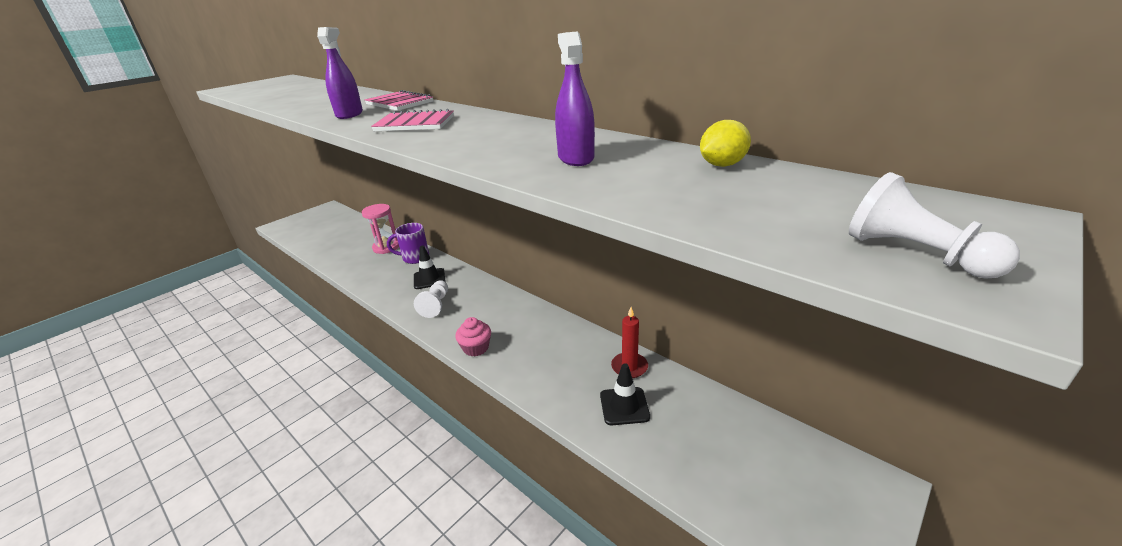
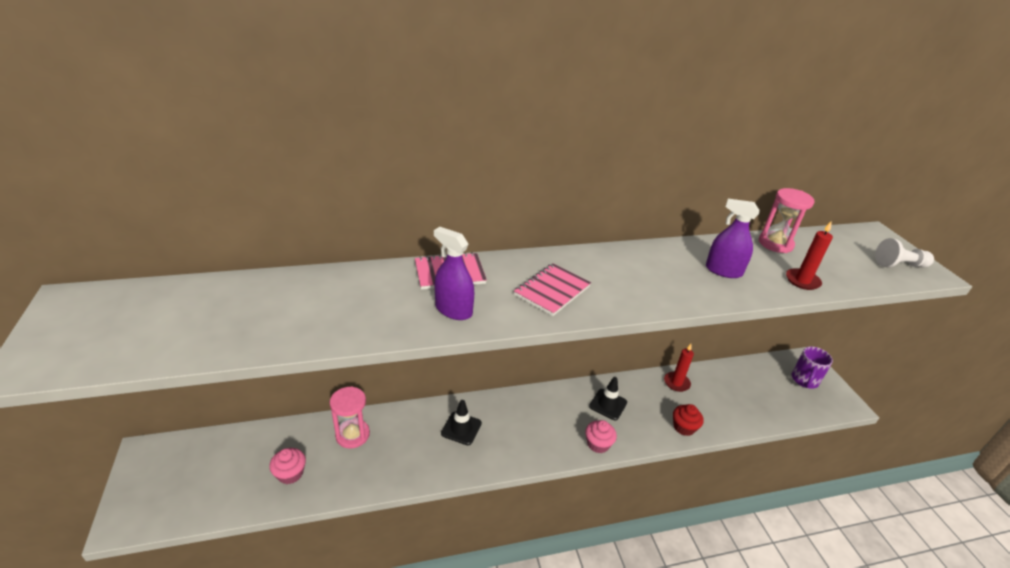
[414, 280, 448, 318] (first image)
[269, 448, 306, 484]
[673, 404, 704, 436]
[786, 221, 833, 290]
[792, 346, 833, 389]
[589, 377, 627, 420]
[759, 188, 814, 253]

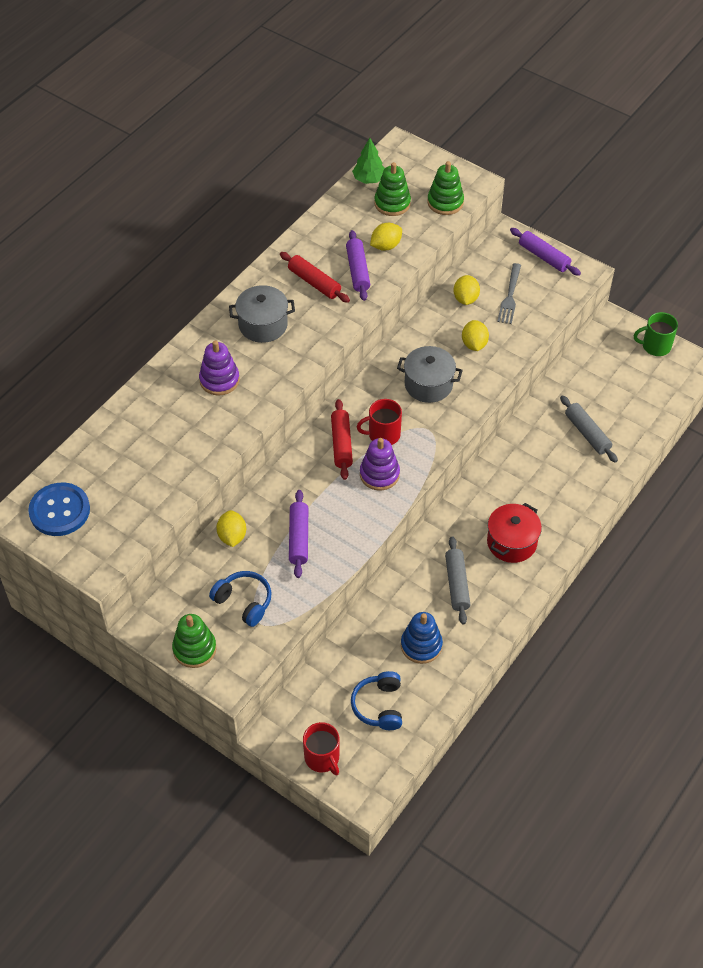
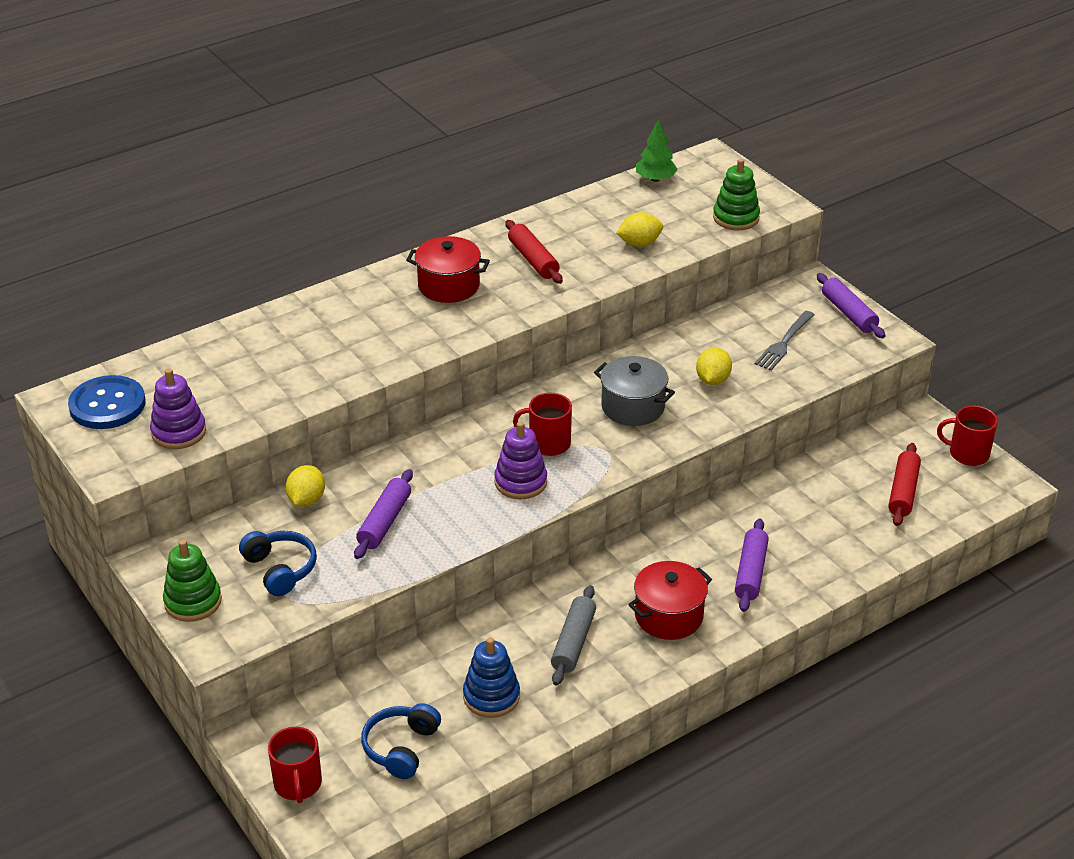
[374, 162, 411, 216] (first image)
[453, 275, 480, 305] (first image)
[560, 395, 618, 463] (first image)
[150, 368, 206, 449]
[888, 443, 921, 526]
[735, 518, 769, 612]
[406, 236, 490, 303]
[937, 406, 998, 466]

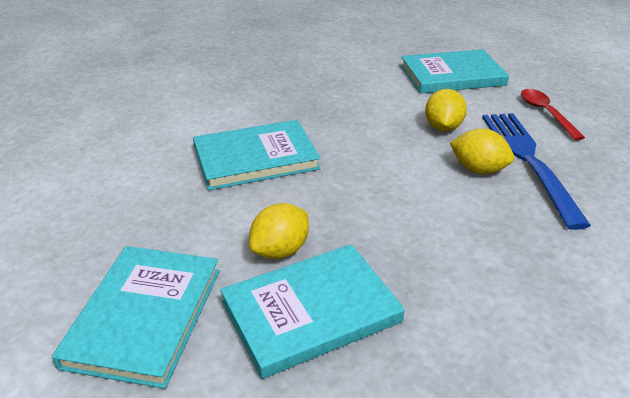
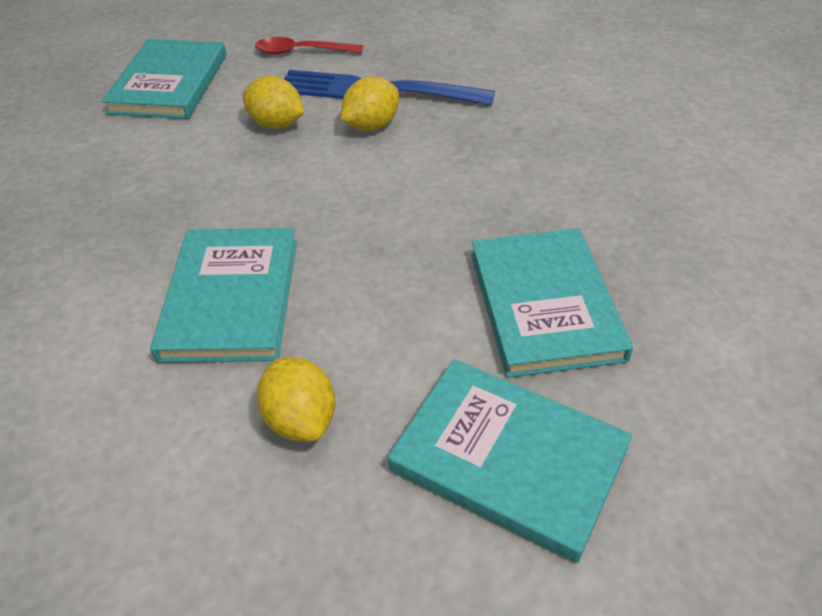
[257, 357, 335, 442]

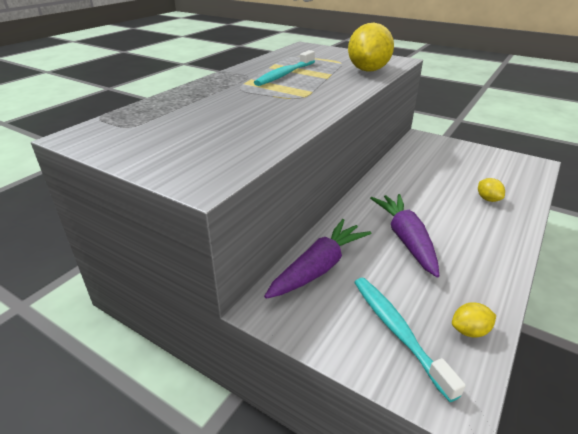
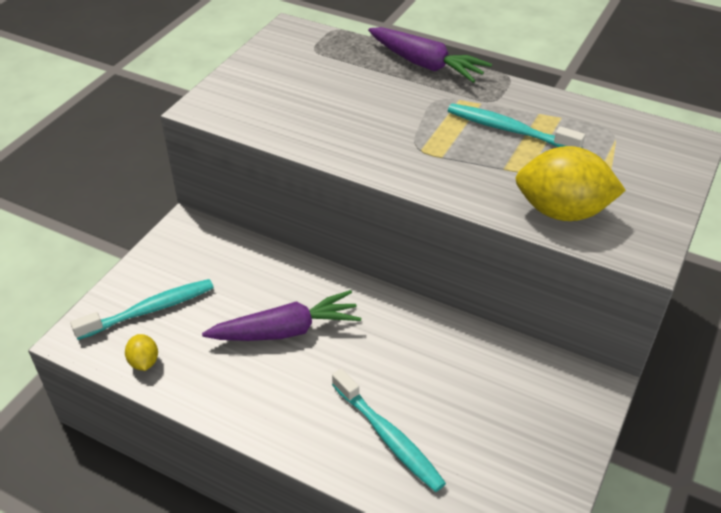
[368, 27, 492, 83]
[332, 369, 446, 492]

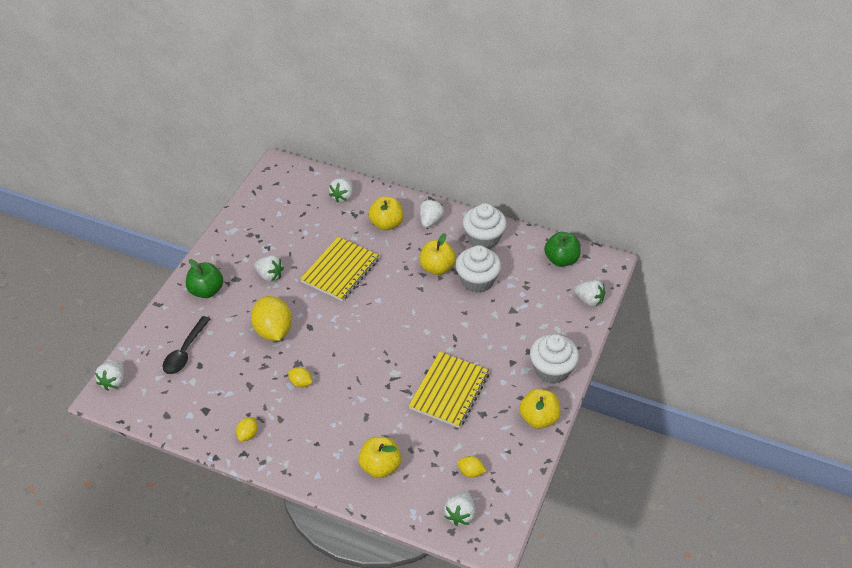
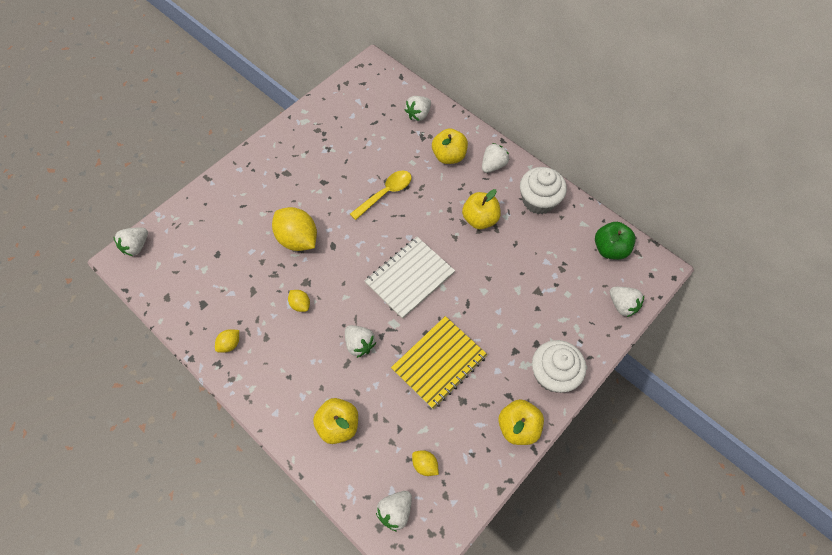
[163, 316, 210, 374] (first image)
[186, 259, 223, 298] (first image)
[456, 245, 501, 293] (first image)
[365, 237, 455, 319]
[345, 325, 376, 358]
[350, 171, 412, 220]
[272, 207, 317, 251]

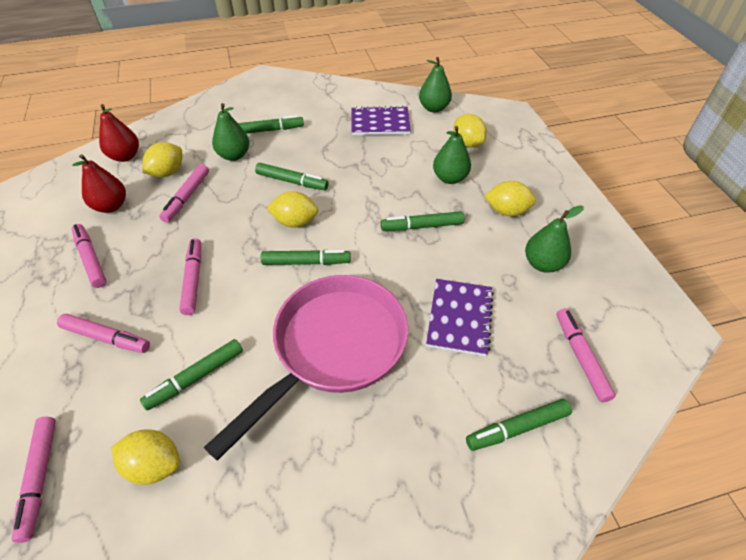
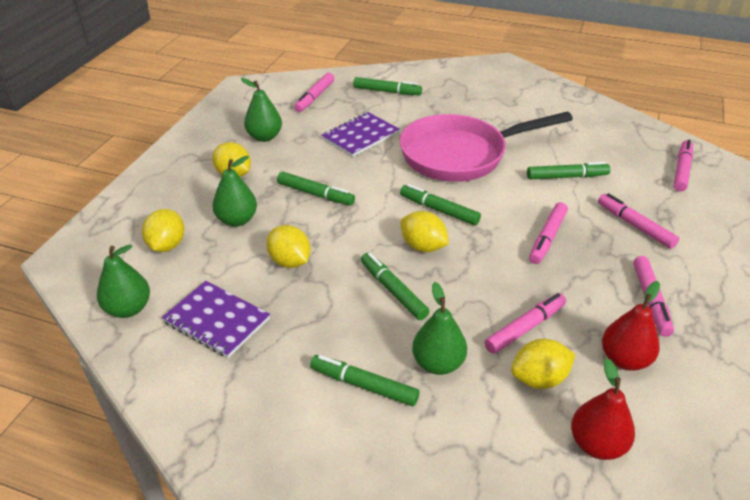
[266, 225, 311, 268]

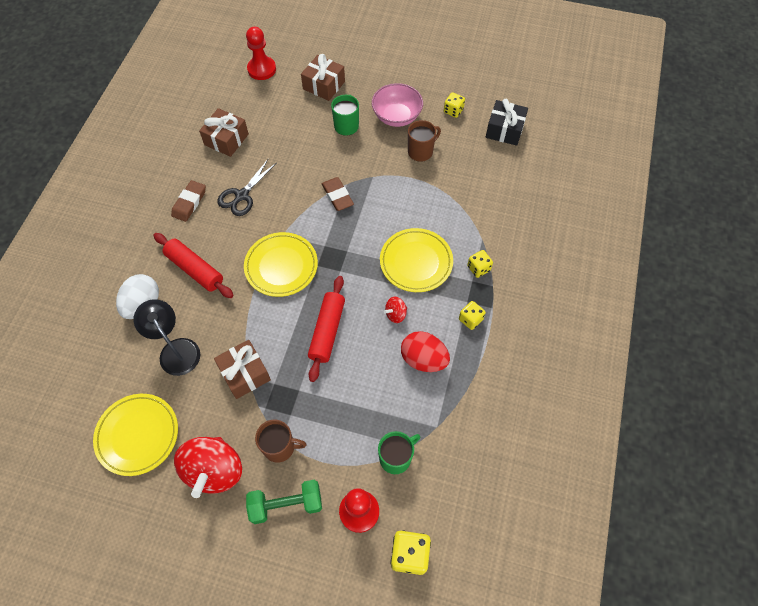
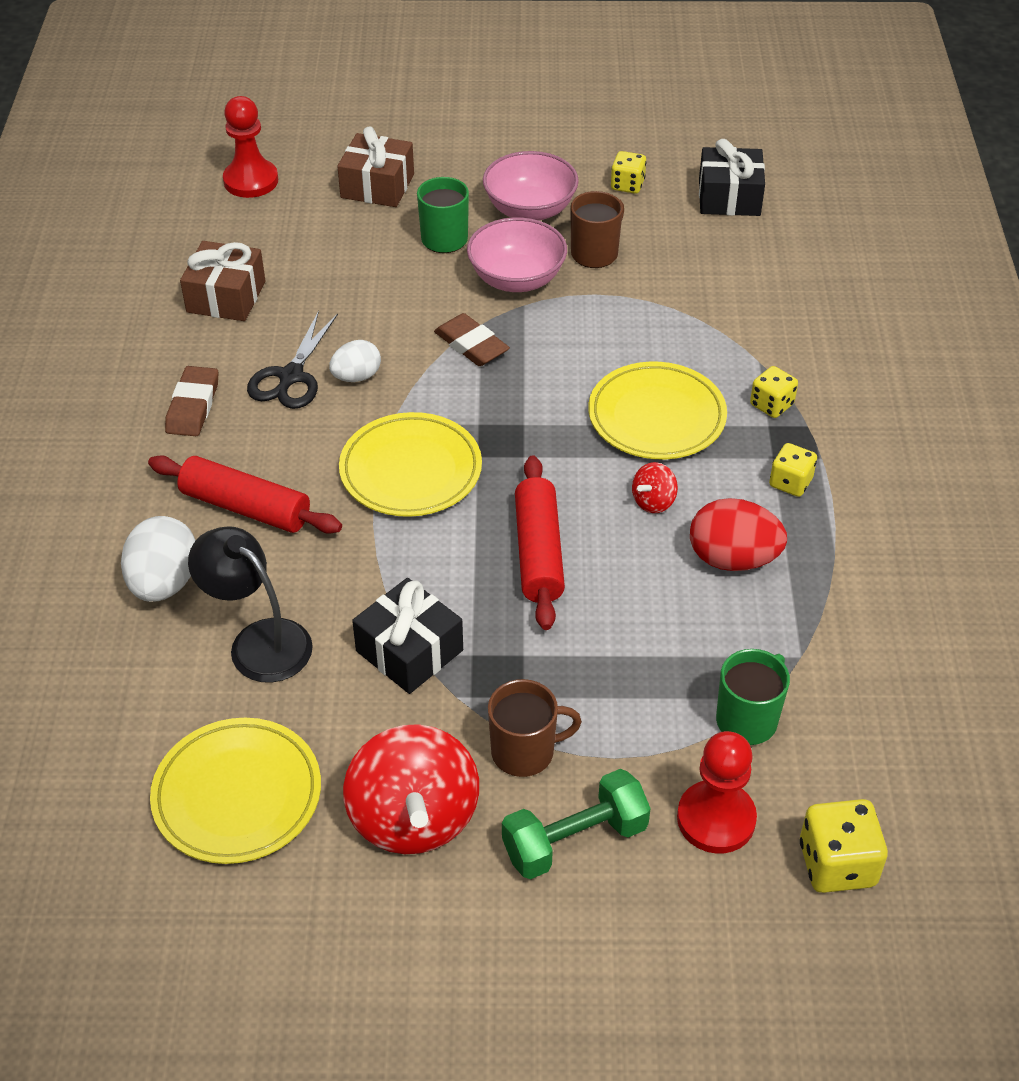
[329, 340, 381, 382]
[467, 217, 567, 292]
[352, 578, 463, 694]

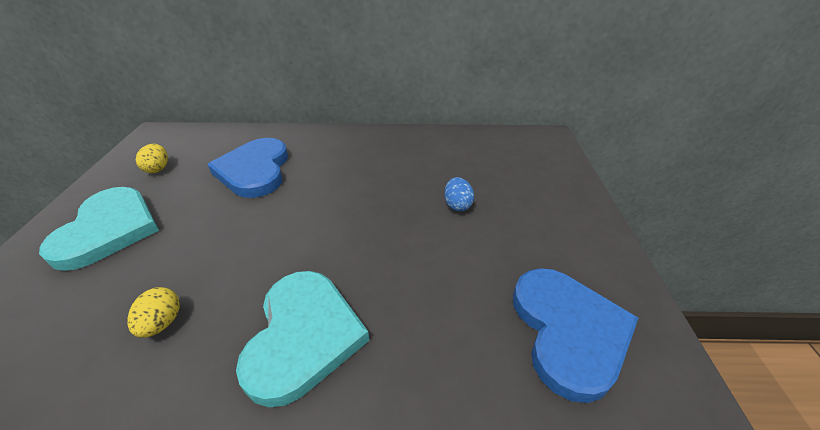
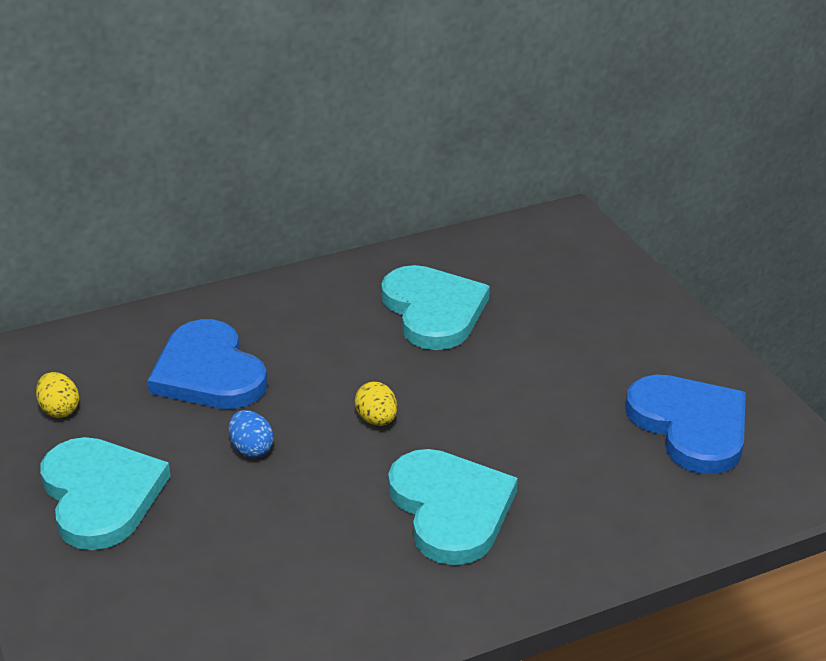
[381, 265, 490, 350]
[355, 382, 397, 426]
[229, 410, 273, 458]

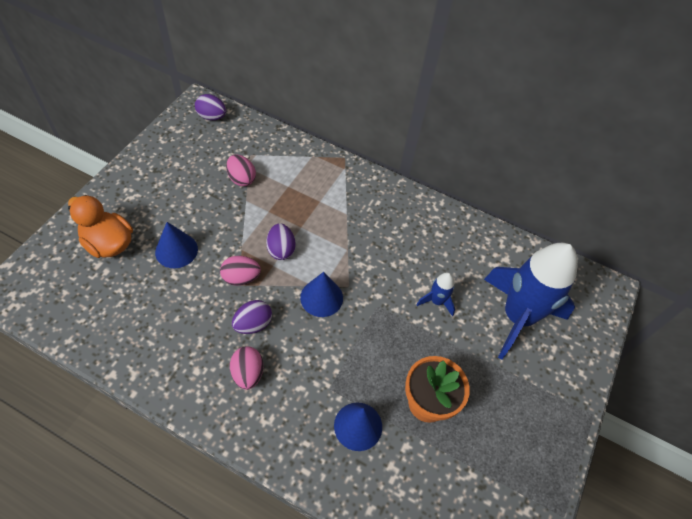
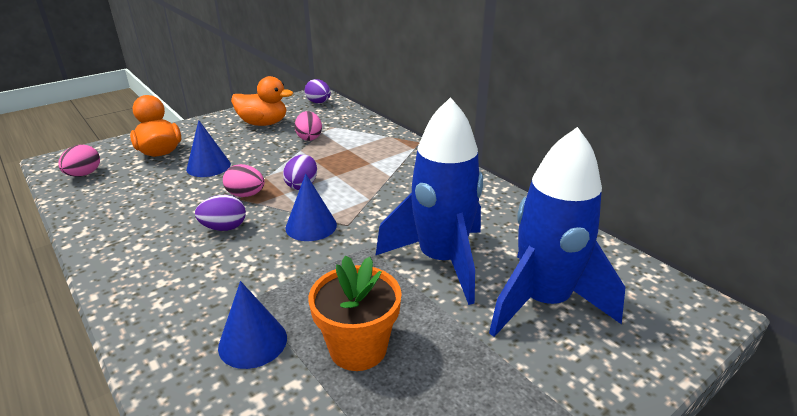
[231, 76, 293, 126]
[58, 145, 100, 176]
[375, 97, 483, 305]

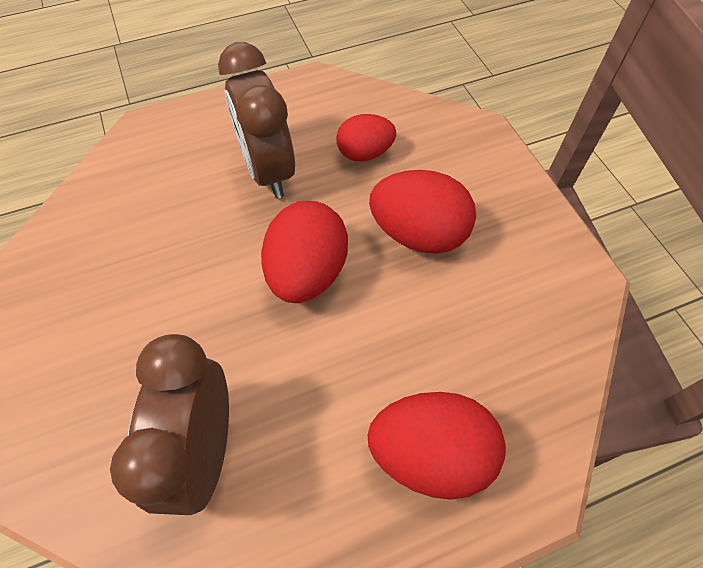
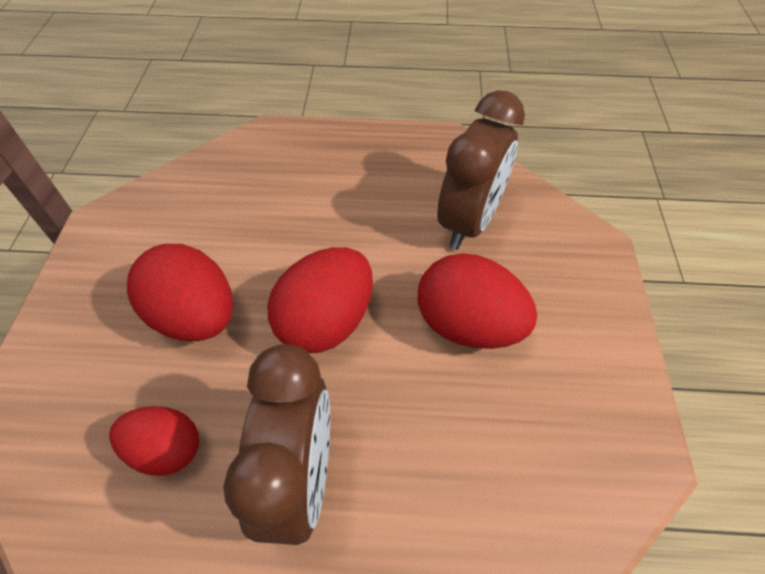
[418, 253, 537, 349]

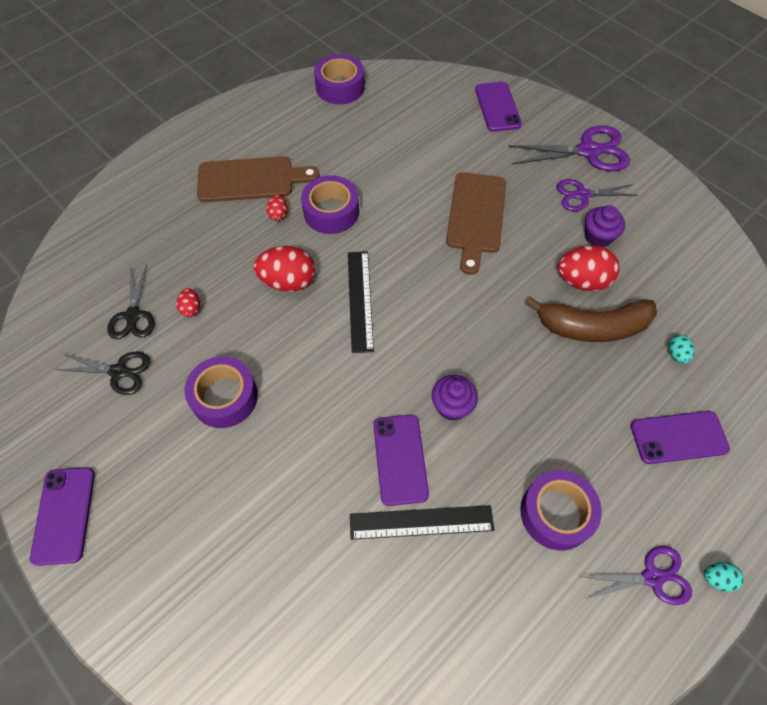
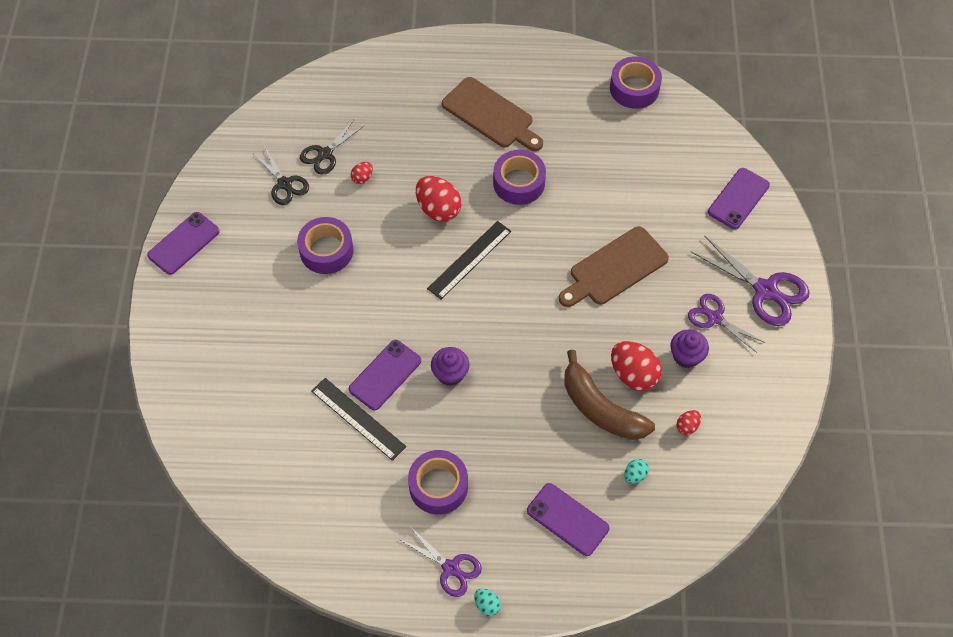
[676, 410, 701, 435]

